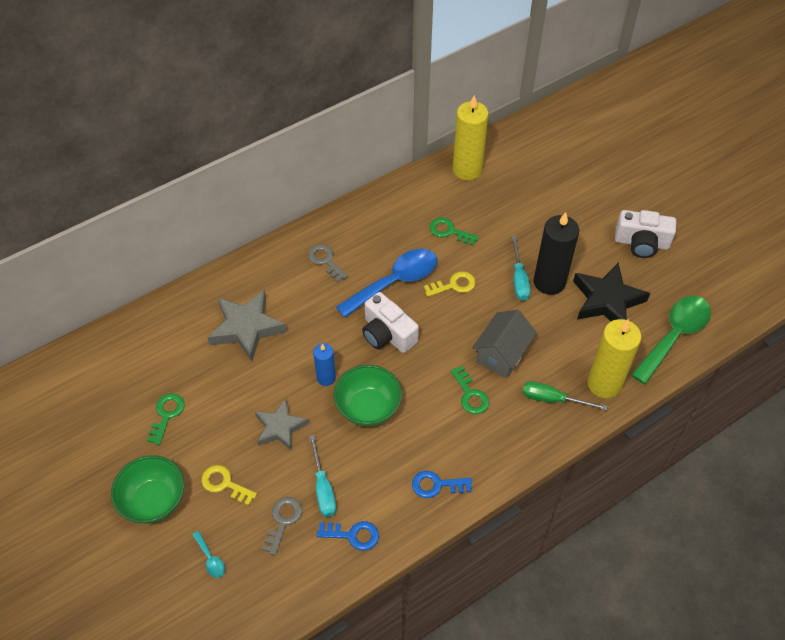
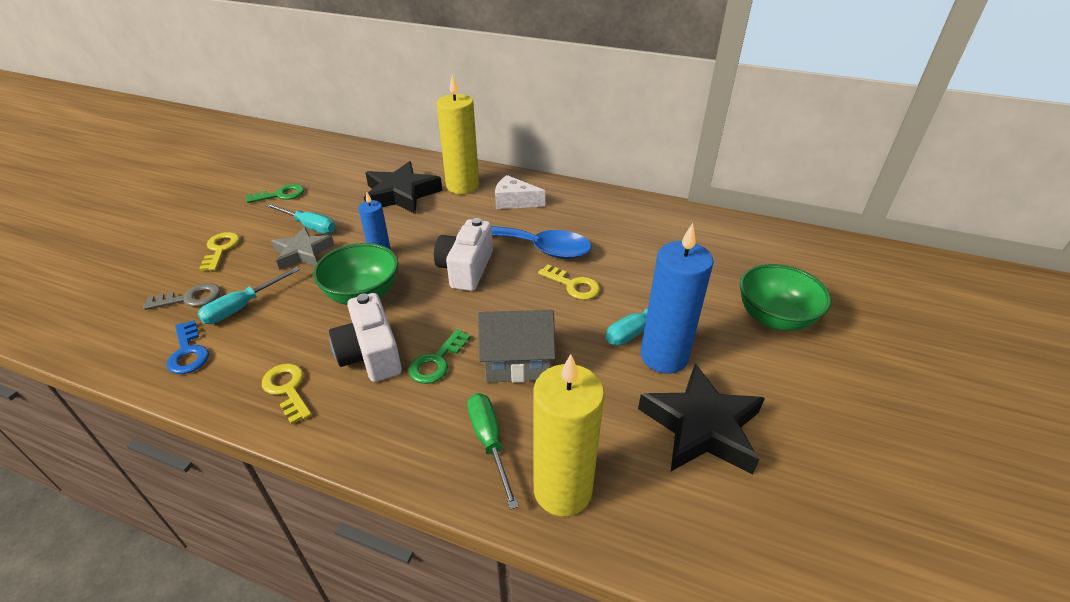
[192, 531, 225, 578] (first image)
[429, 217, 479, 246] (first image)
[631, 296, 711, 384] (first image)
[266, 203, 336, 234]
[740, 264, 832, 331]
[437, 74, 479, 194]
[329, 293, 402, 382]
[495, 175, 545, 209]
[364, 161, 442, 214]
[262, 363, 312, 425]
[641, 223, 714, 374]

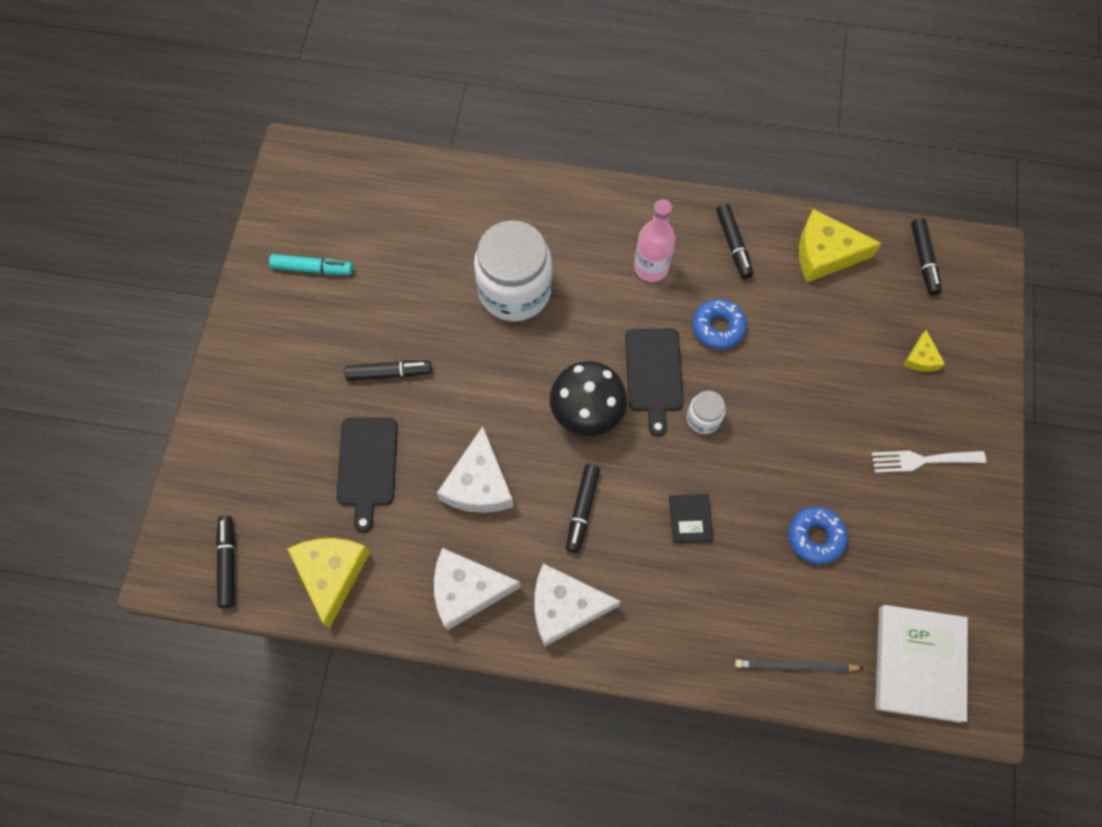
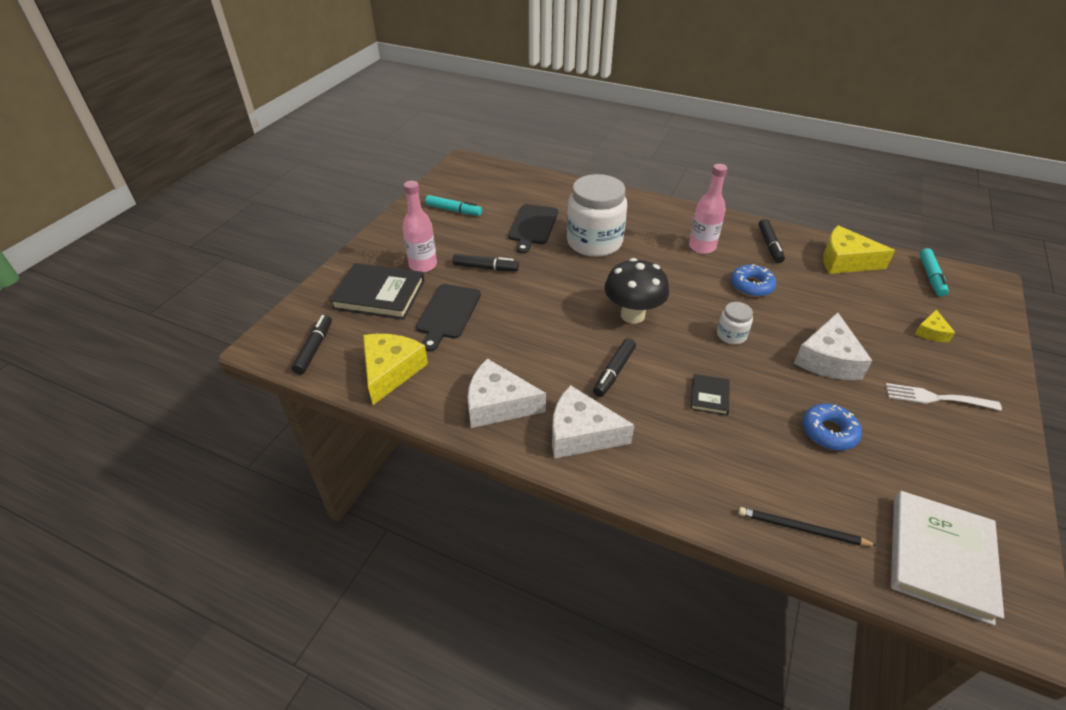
[329, 263, 425, 320]
[402, 181, 437, 272]
[794, 312, 872, 380]
[508, 204, 558, 254]
[919, 248, 949, 297]

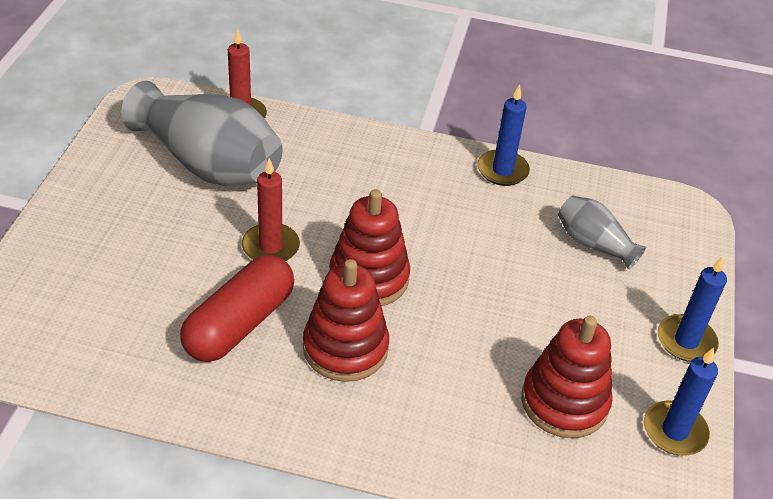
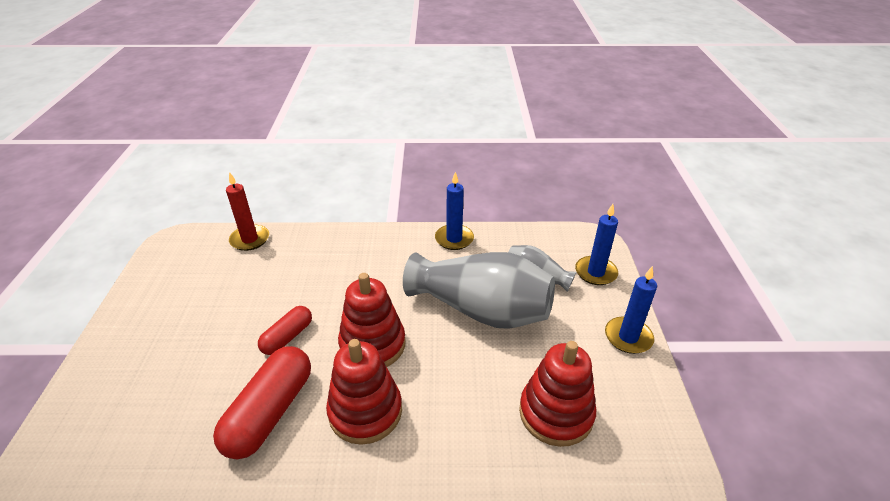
[403, 252, 555, 329]
[575, 204, 618, 285]
[258, 306, 312, 355]

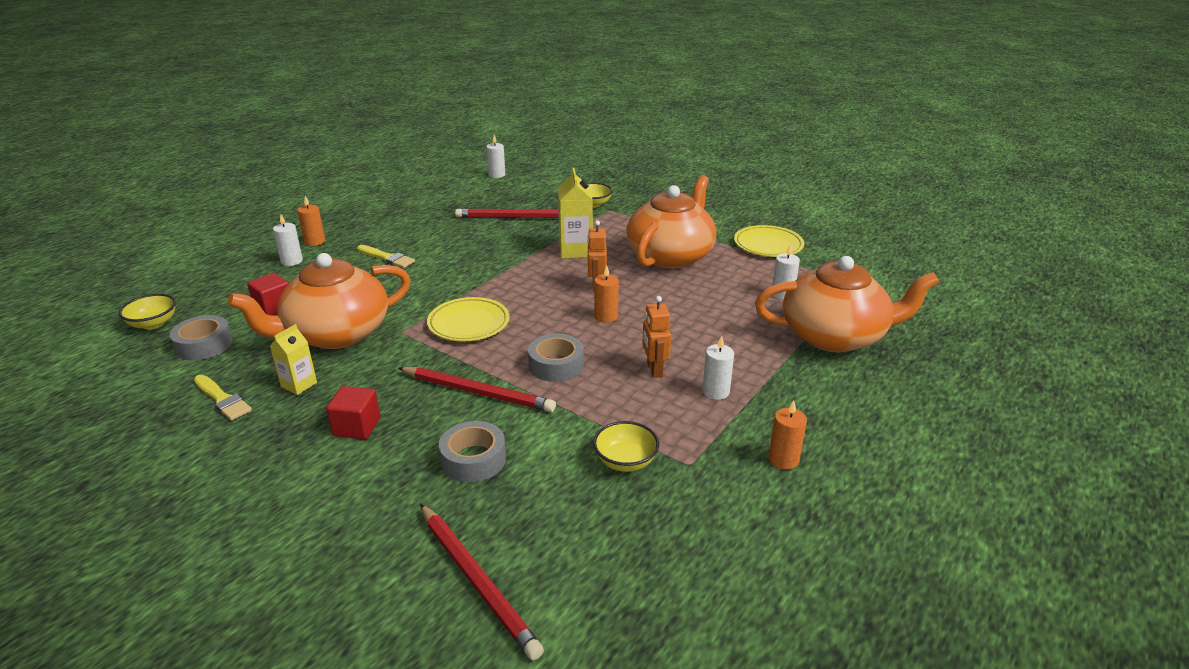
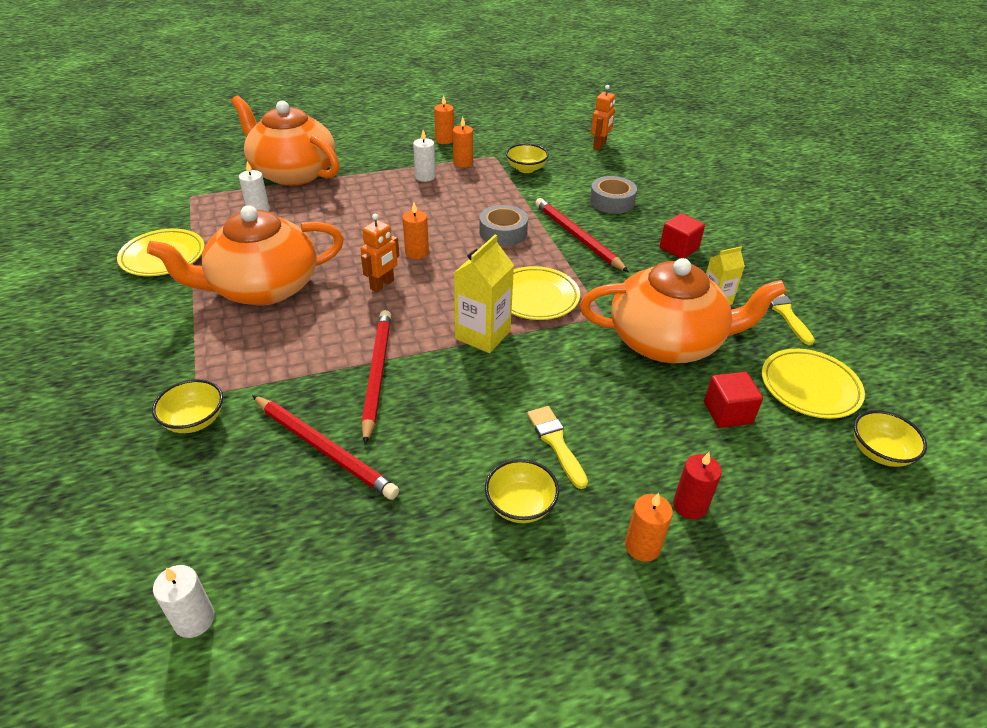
[453, 117, 473, 168]
[485, 459, 559, 523]
[361, 310, 391, 445]
[454, 235, 514, 353]
[591, 85, 615, 150]
[762, 349, 865, 419]
[673, 452, 722, 520]

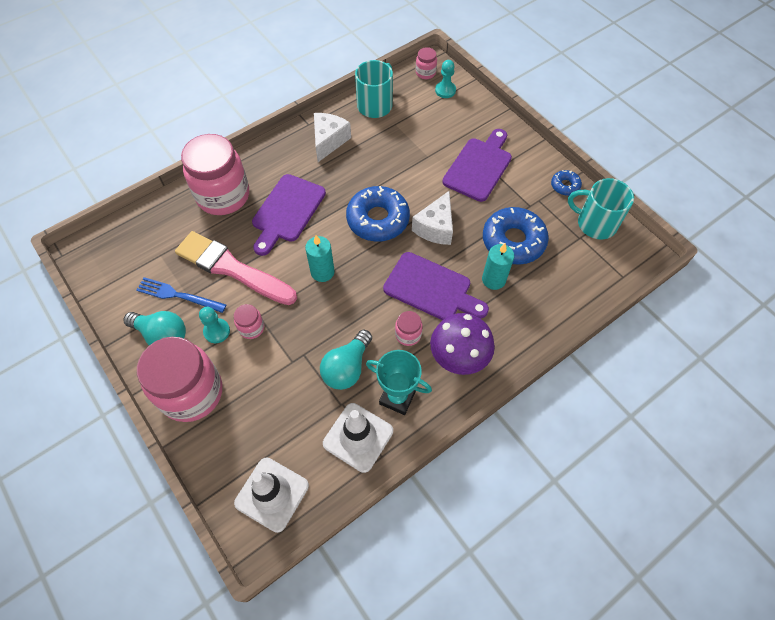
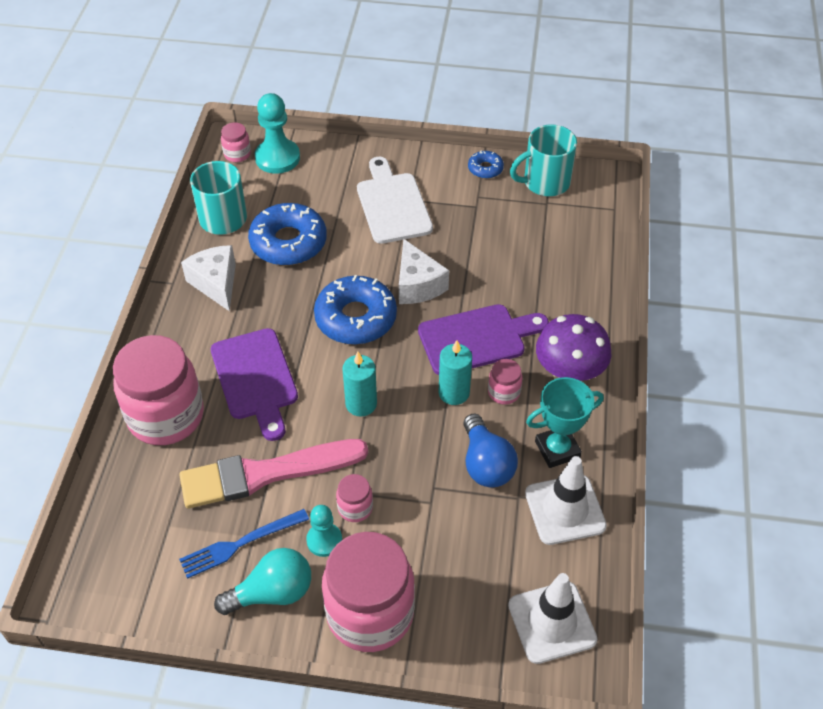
[438, 340, 472, 405]
[248, 203, 327, 266]
[463, 414, 518, 488]
[357, 157, 433, 244]
[255, 93, 300, 174]

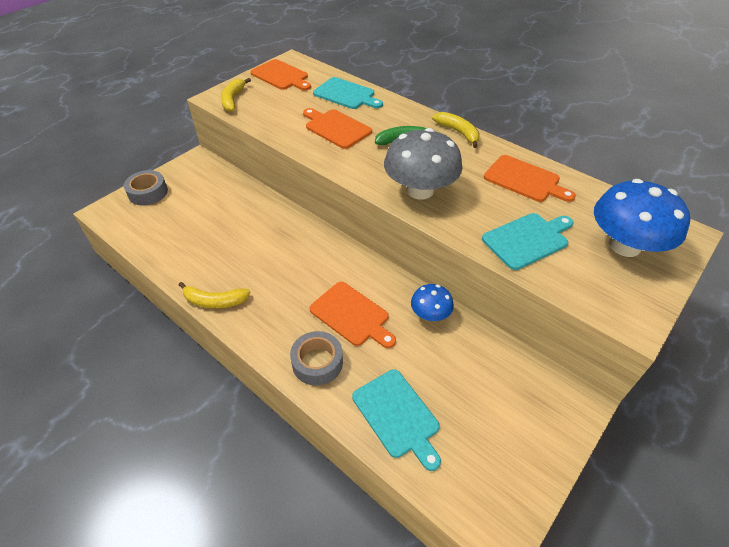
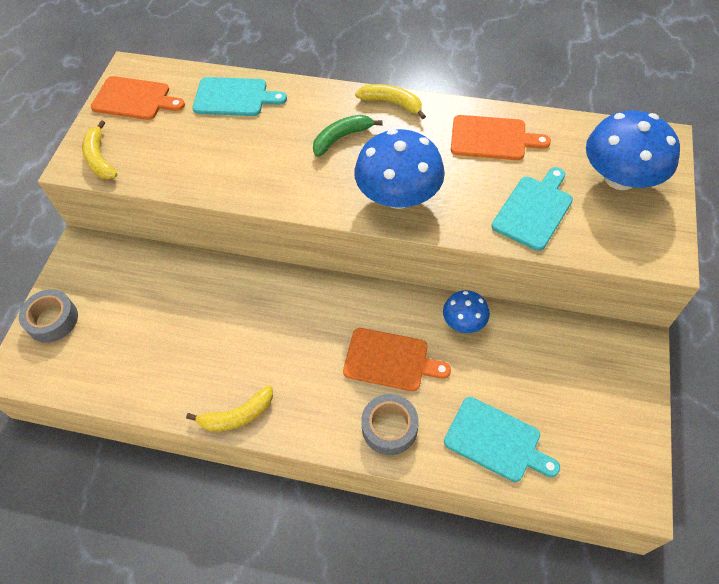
[303, 108, 372, 149] (first image)
[354, 129, 445, 209]

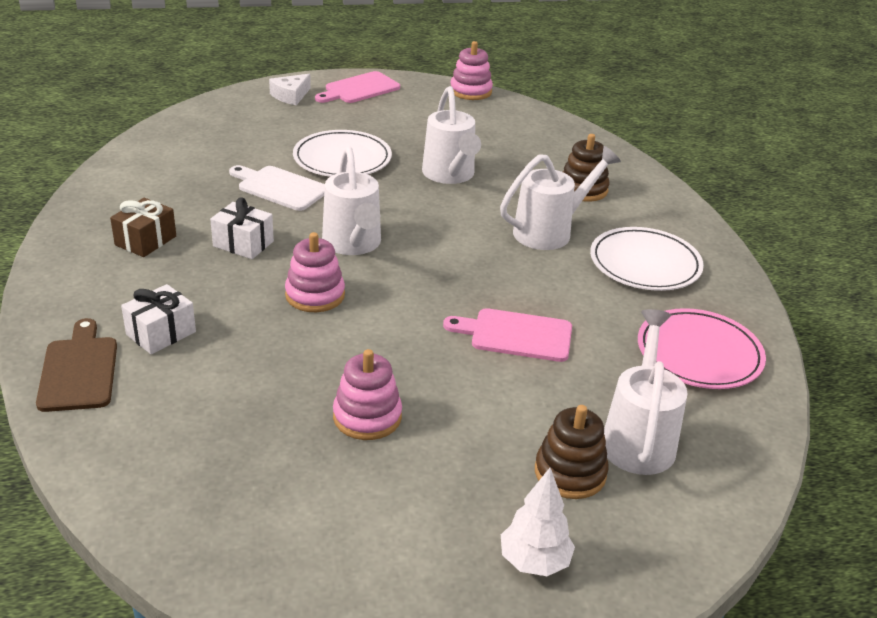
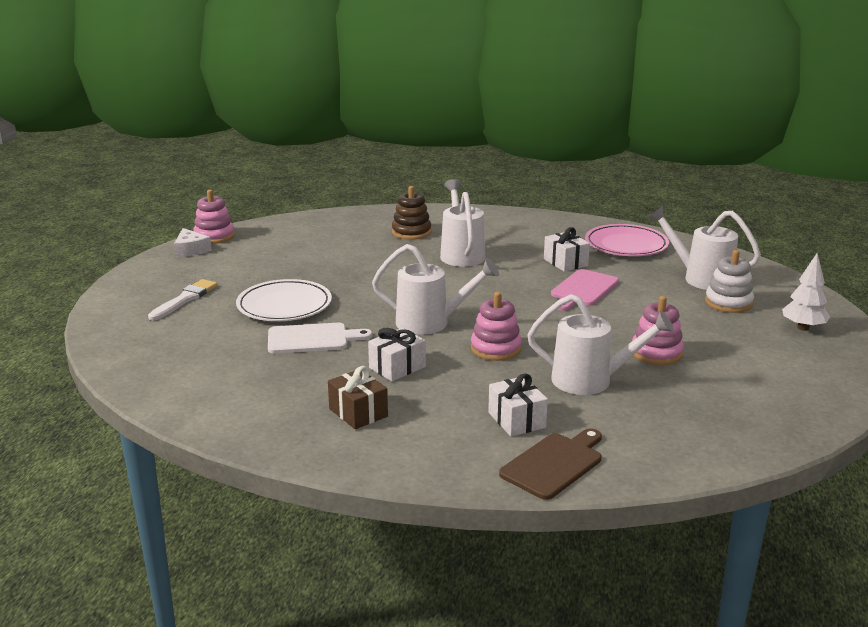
[315, 71, 400, 103] (first image)
[590, 227, 704, 291] (first image)
[148, 279, 217, 321]
[544, 227, 590, 272]
[174, 228, 212, 257]
[527, 294, 674, 395]
[705, 250, 754, 313]
[499, 428, 602, 500]
[268, 323, 372, 354]

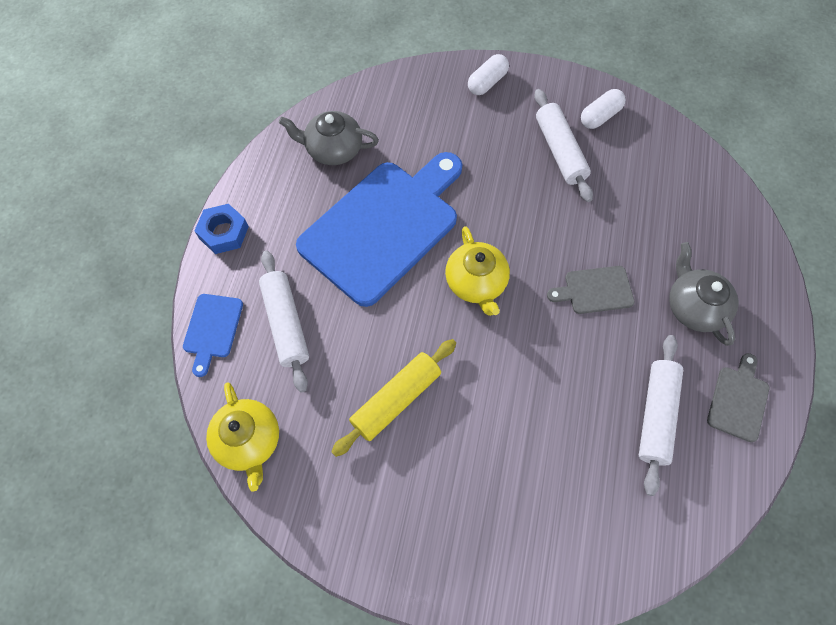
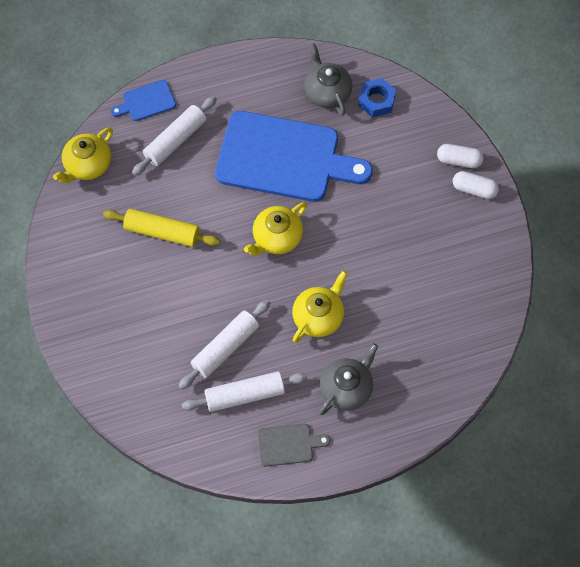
[358, 78, 396, 117]
[178, 300, 270, 390]
[453, 171, 499, 199]
[292, 271, 348, 343]

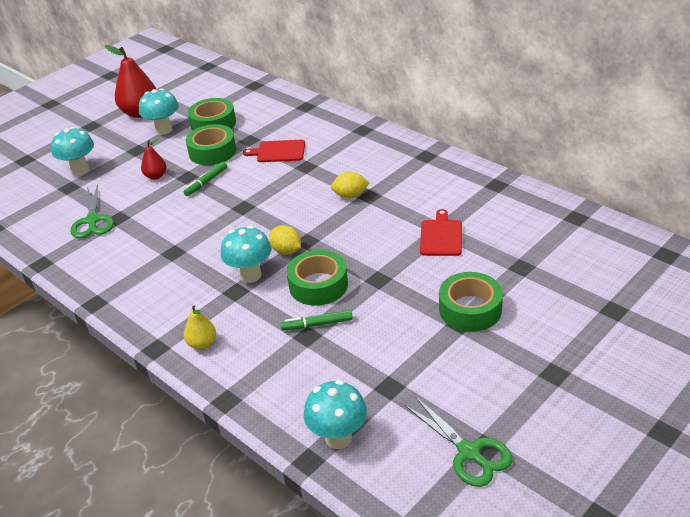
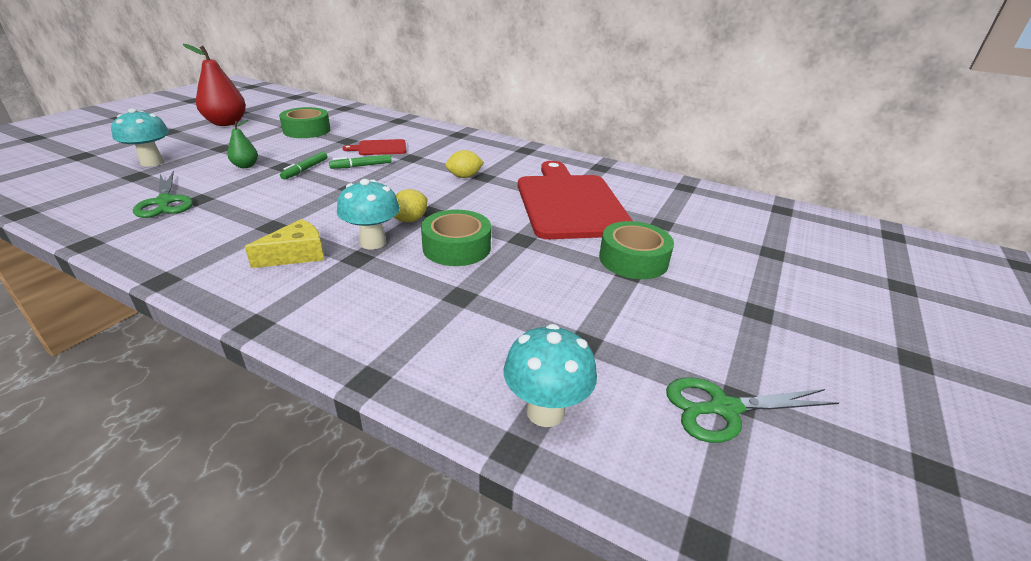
[139, 88, 179, 135] (first image)
[184, 306, 216, 350] (first image)
[186, 124, 236, 165] (first image)
[245, 219, 324, 268]
[329, 154, 392, 169]
[227, 120, 258, 168]
[394, 189, 427, 222]
[666, 377, 839, 443]
[518, 161, 633, 239]

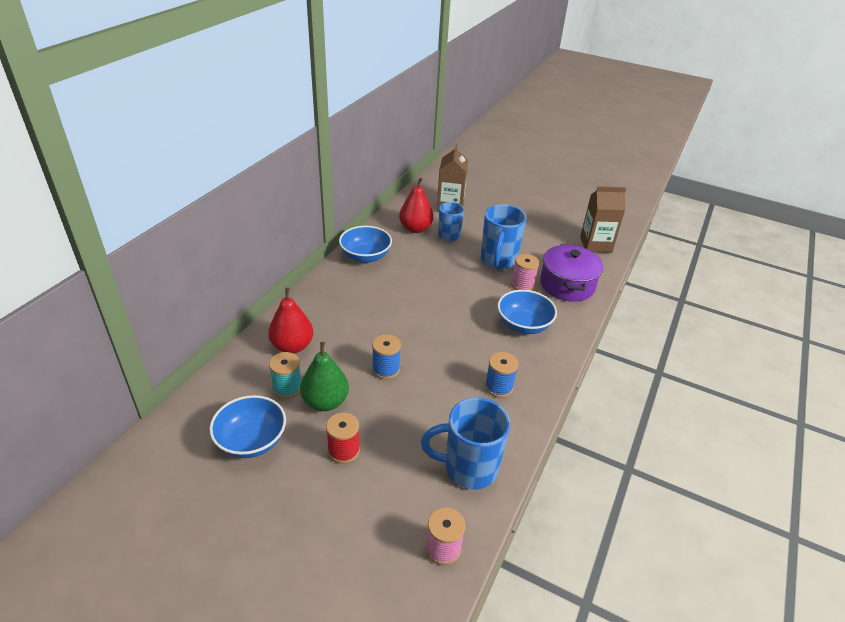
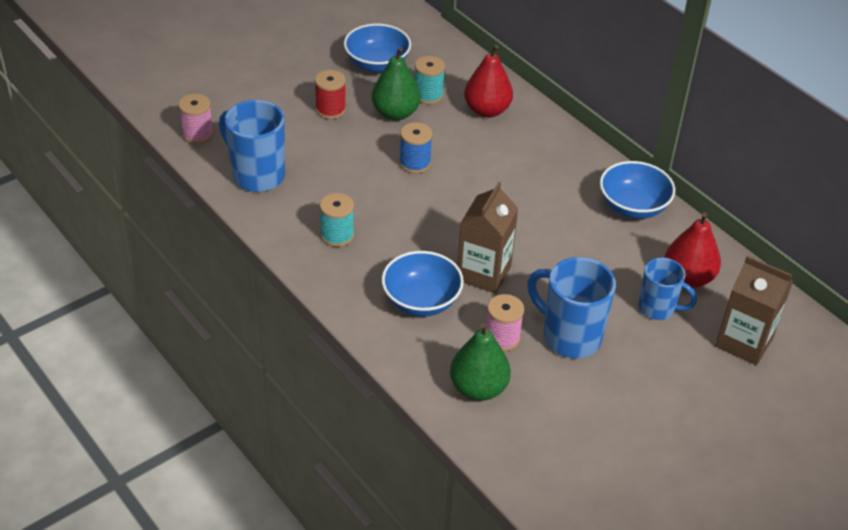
[457, 182, 519, 293]
[450, 323, 511, 401]
[320, 193, 354, 247]
[219, 100, 285, 192]

